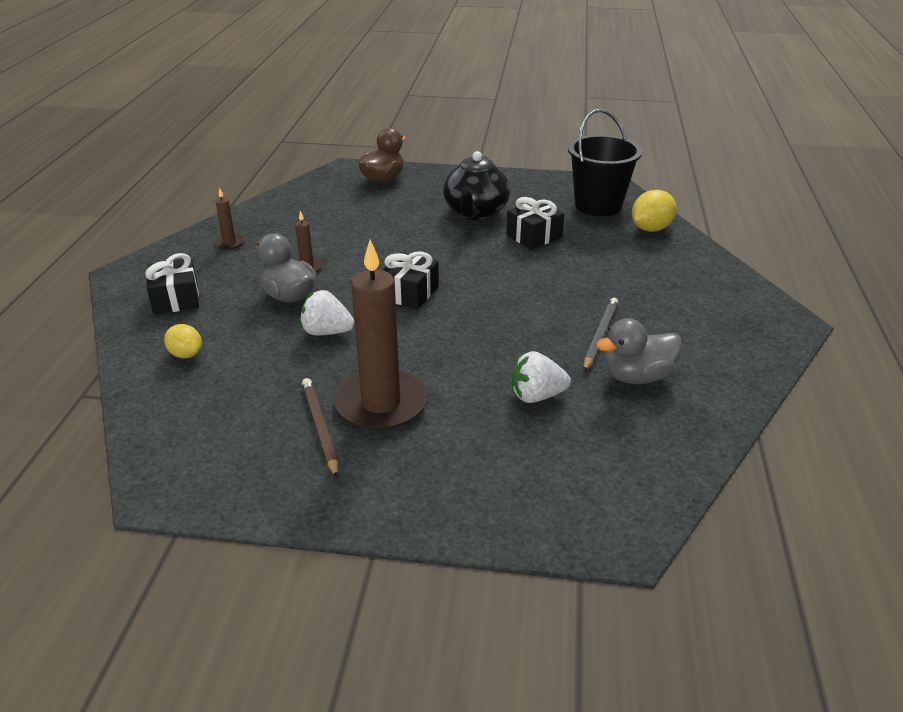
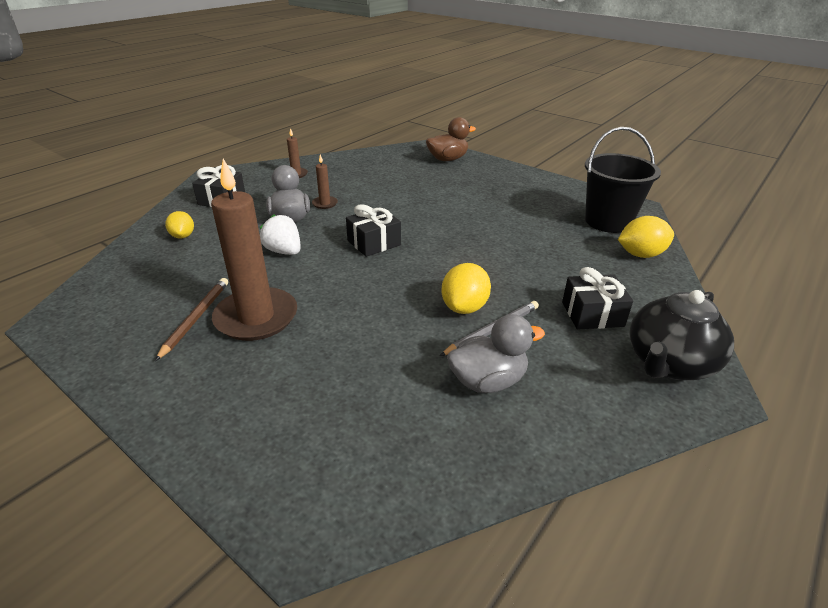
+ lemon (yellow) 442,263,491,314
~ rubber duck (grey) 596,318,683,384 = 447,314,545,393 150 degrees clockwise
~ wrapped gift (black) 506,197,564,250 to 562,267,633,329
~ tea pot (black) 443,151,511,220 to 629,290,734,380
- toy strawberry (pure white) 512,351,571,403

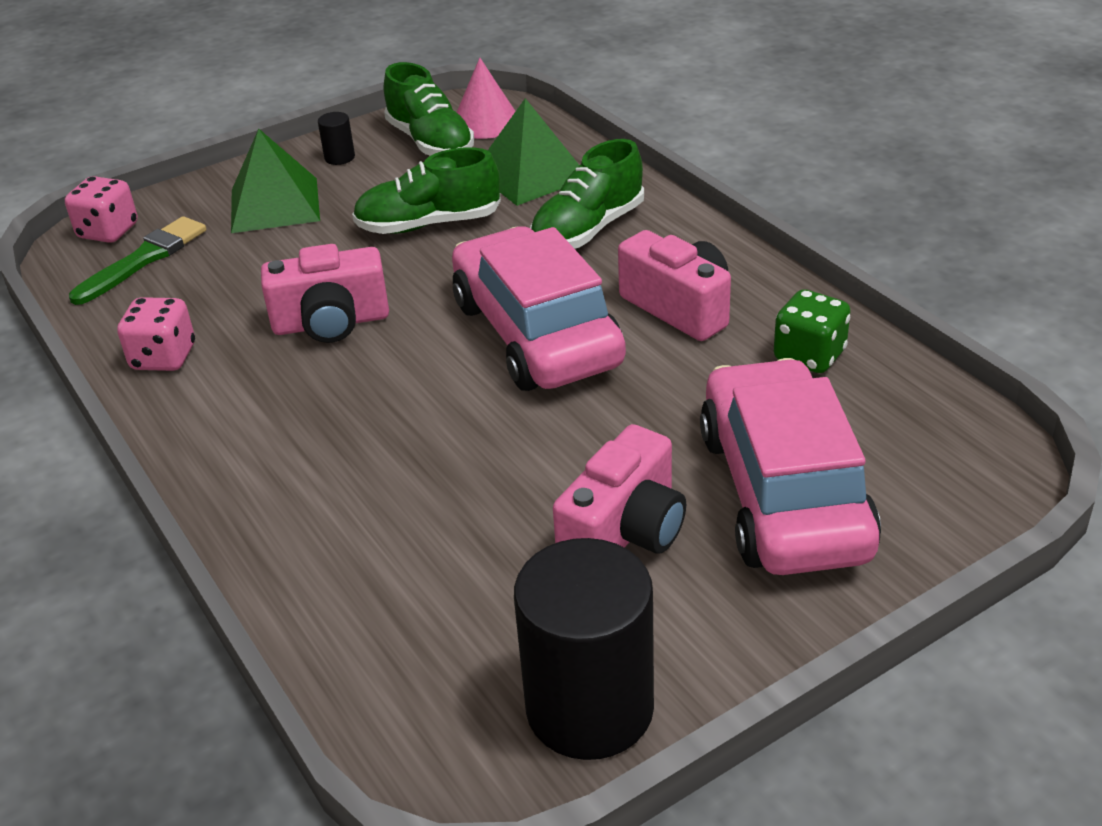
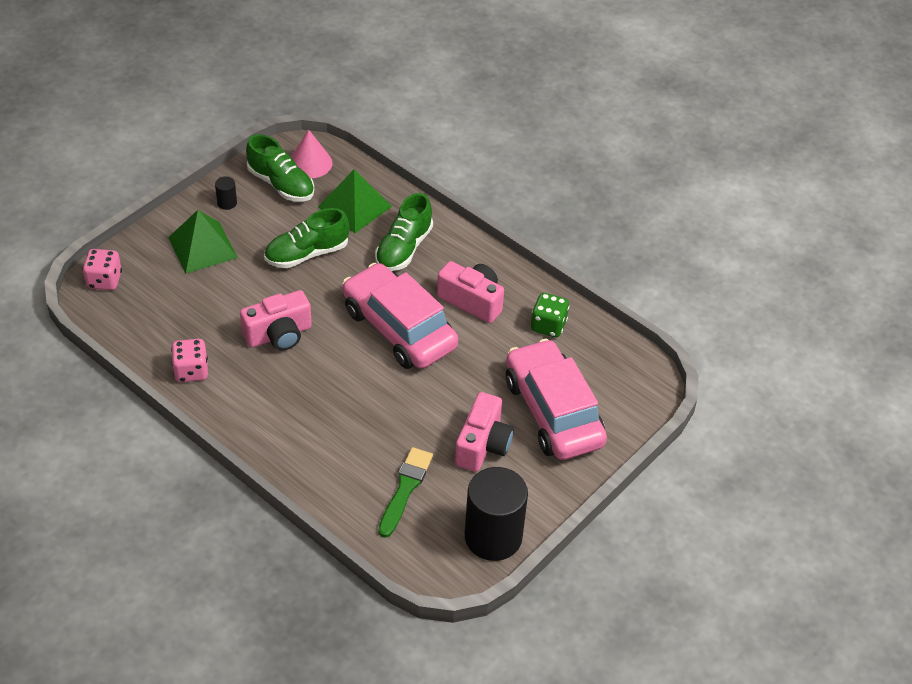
~ paintbrush (leaf-green) 69,216,206,305 to 378,447,433,538

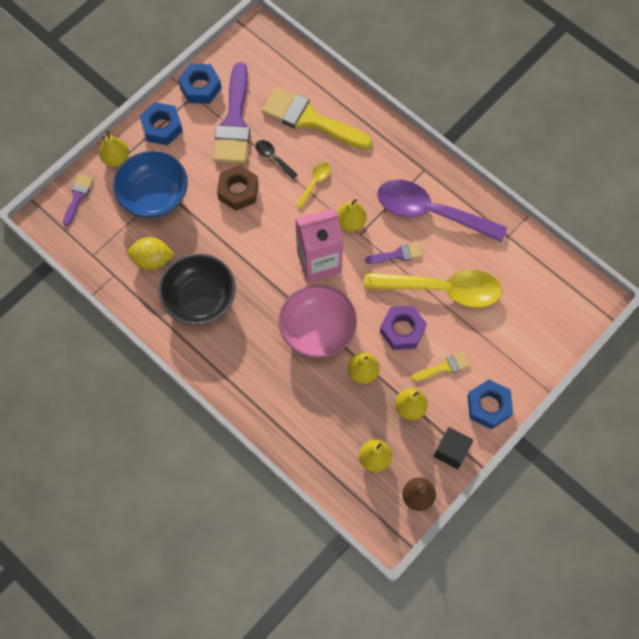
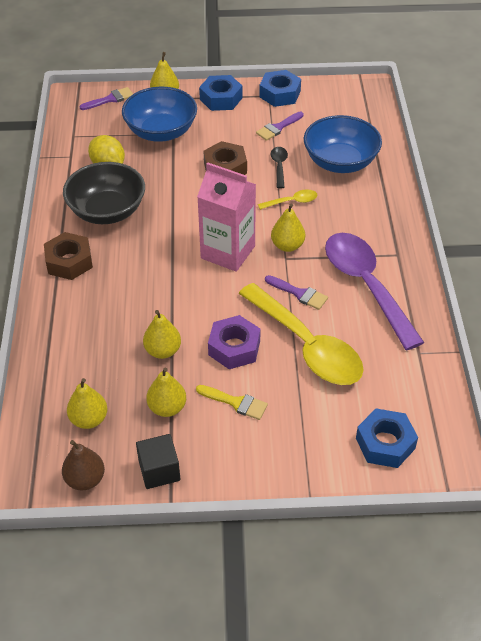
+ hexagon nut (dark brown) 44,232,93,280
~ paintbrush (purple) 213,62,250,164 = 256,112,304,141 x0.48
~ paintbrush (yellow) 262,87,372,150 to serving bowl (cobalt) 304,115,382,173
~ hexagon nut (cobalt) 467,380,513,429 to 356,408,418,468
- serving bowl (pink) 279,285,357,358

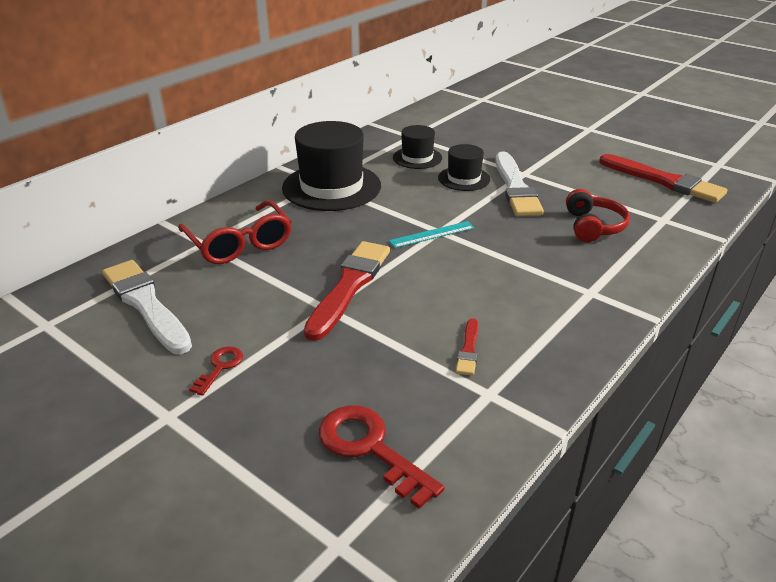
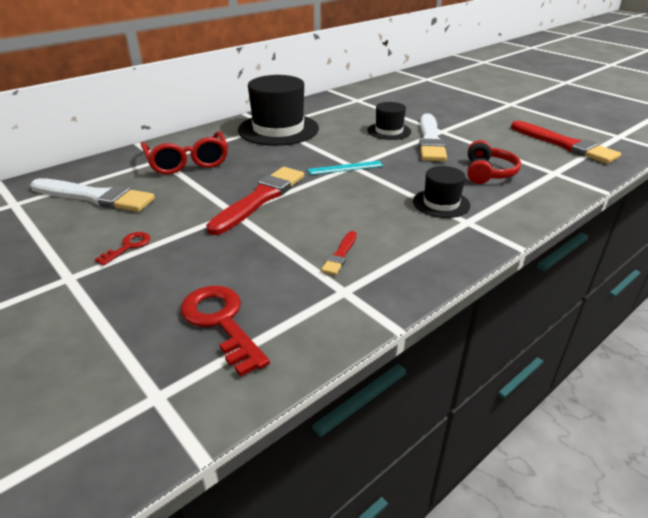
~ paintbrush (pure white) 102,260,192,354 = 31,178,155,212 135 degrees clockwise
~ top hat (black) 393,125,442,169 to 413,166,470,218

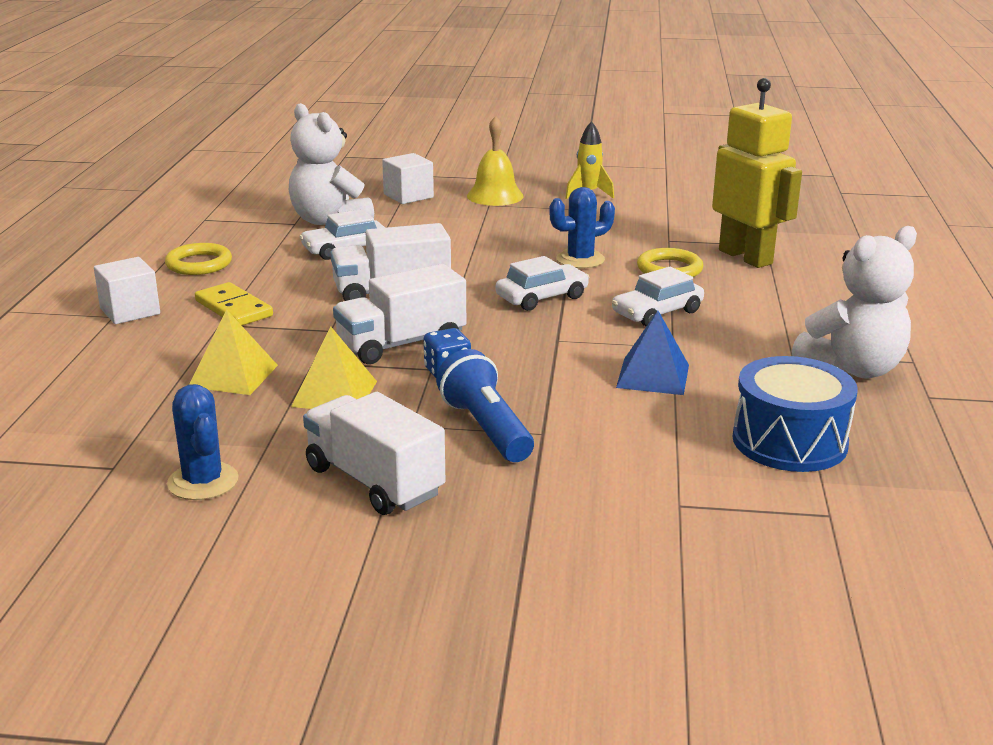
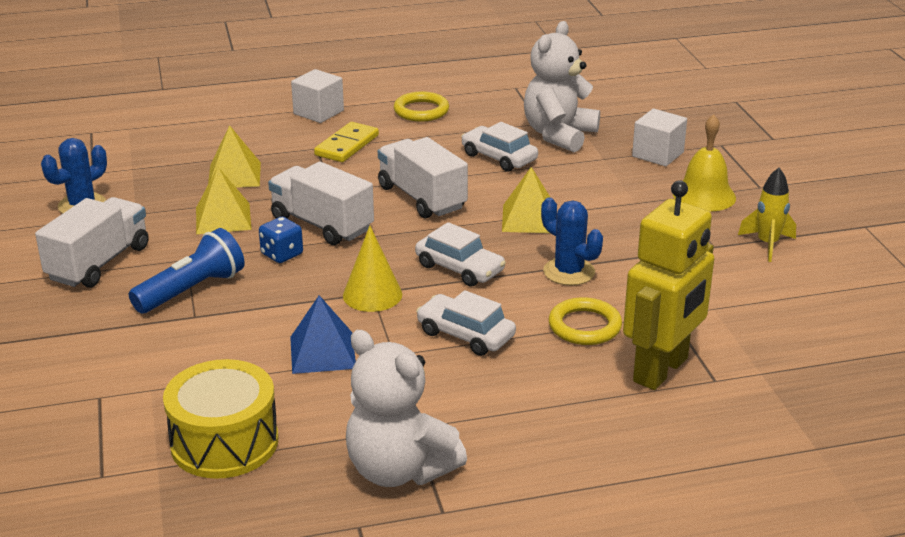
~ toy drum (cobalt) 732,356,858,472 to toy drum (yellow) 163,359,278,479
+ cone shape (yellow) 343,226,402,312
+ pyramid (yellow) 502,167,551,233

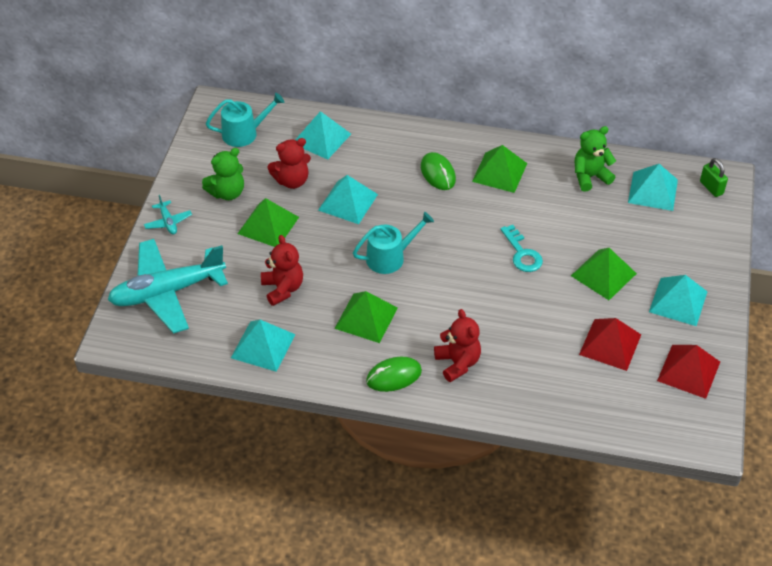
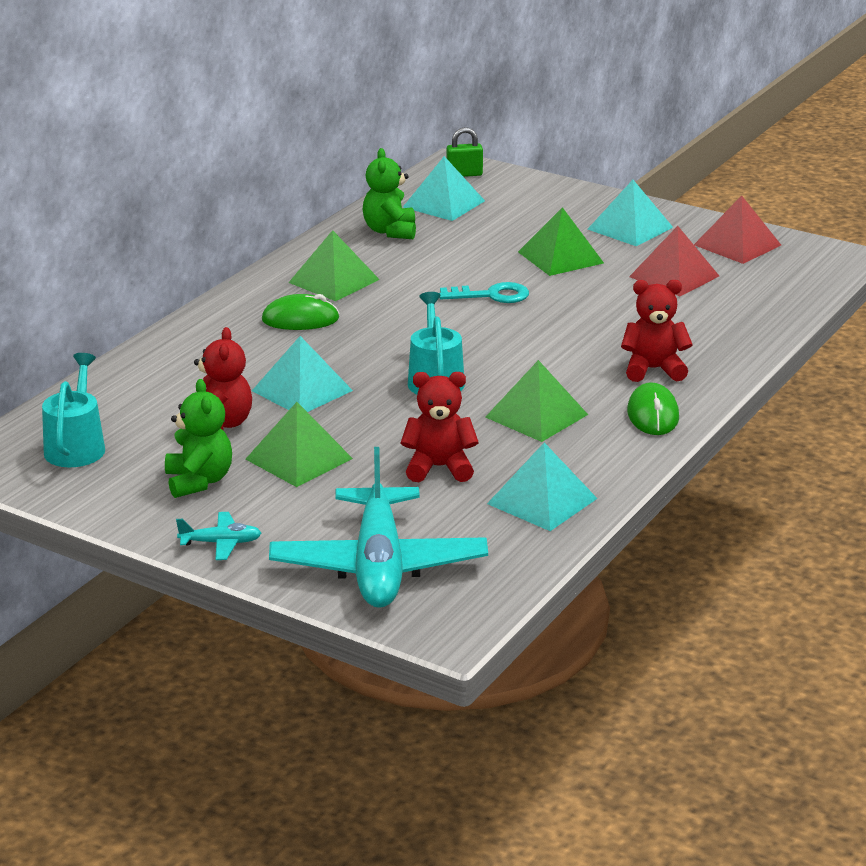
- pyramid (aqua) 295,111,351,160

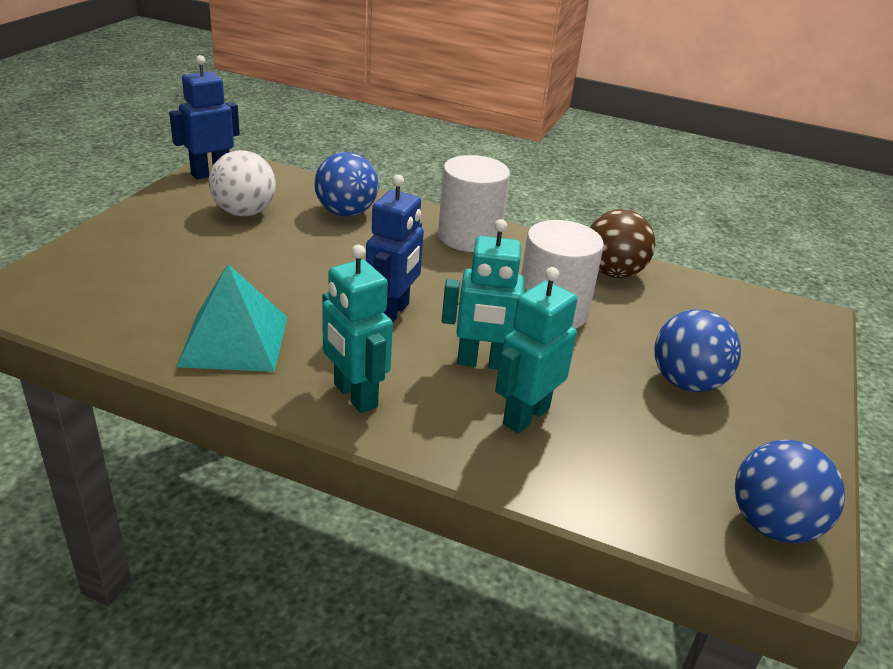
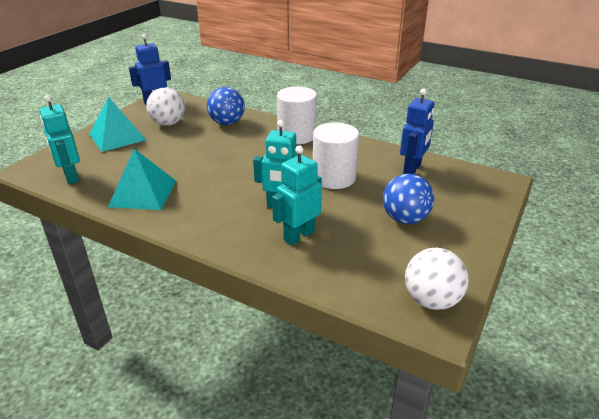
~ robot (aqua) 322,245,393,413 to 40,95,80,184
+ pyramid (aqua) 89,97,146,152
~ robot (cobalt) 366,175,424,322 to 400,88,435,174
~ sphere (cobalt) 735,440,845,543 to sphere (pure white) 405,248,469,310
- sphere (dark brown) 590,209,655,278

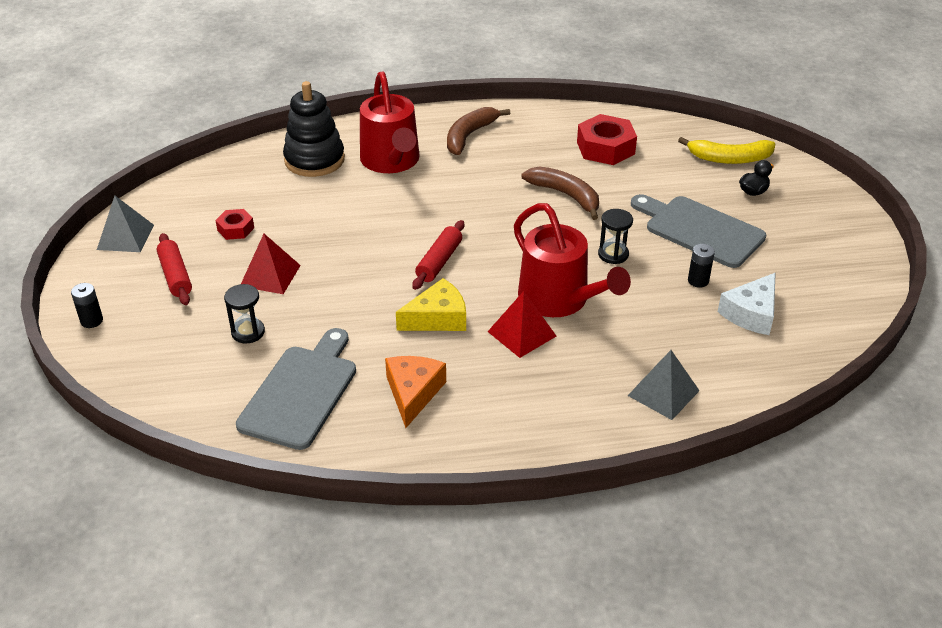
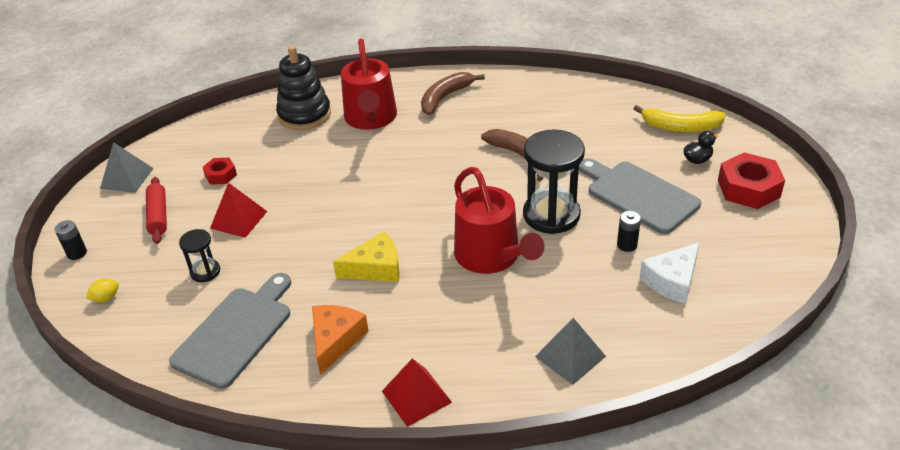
+ lemon (yellow) 86,278,119,302
~ pyramid (crimson) 488,291,556,358 to 382,359,452,427
~ sandglass (black) 598,209,633,264 = 523,129,585,234 x1.98
~ hexagon nut (crimson) 577,114,637,165 to 718,152,785,209
- rolling pin (crimson) 412,220,464,290

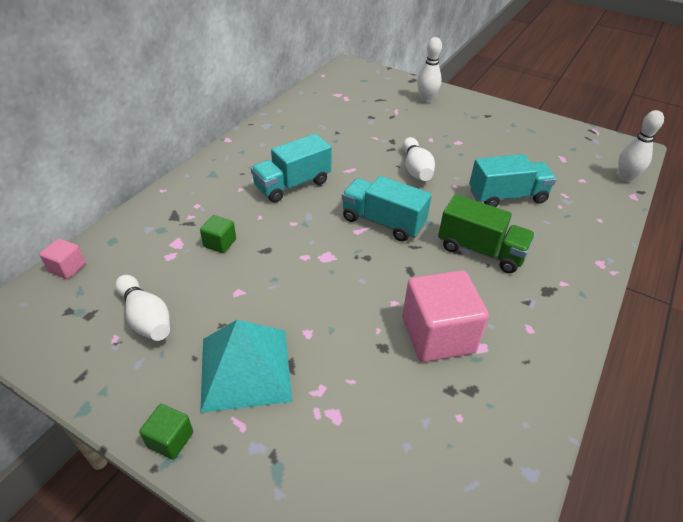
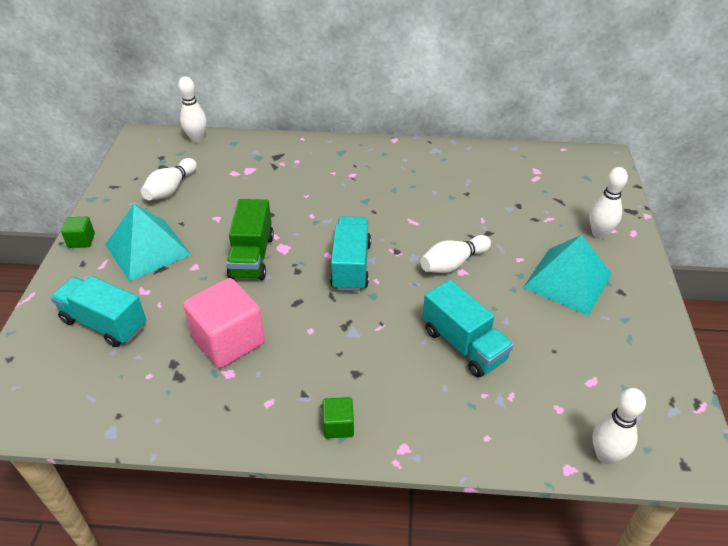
~ toy truck (aqua) 251,134,332,203 to 51,276,146,347
~ cube (pink) 39,238,86,279 to bowling pin (pure white) 178,76,207,143
~ toy truck (leaf-green) 438,194,535,273 to 226,199,274,280
~ cube (leaf-green) 200,215,236,253 to 323,397,354,438
+ pyramid (aqua) 523,235,612,316

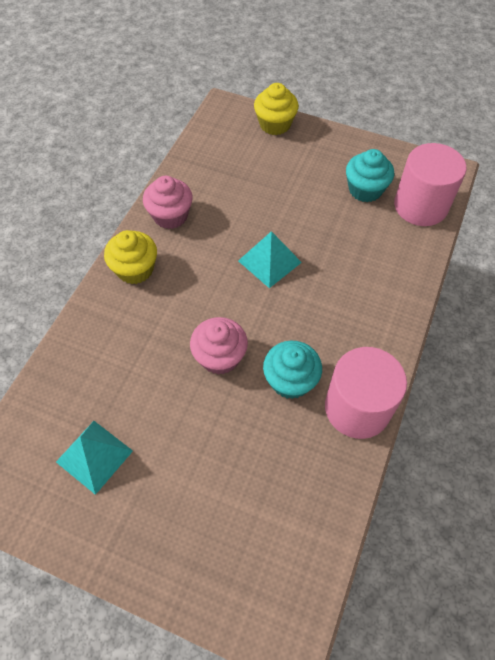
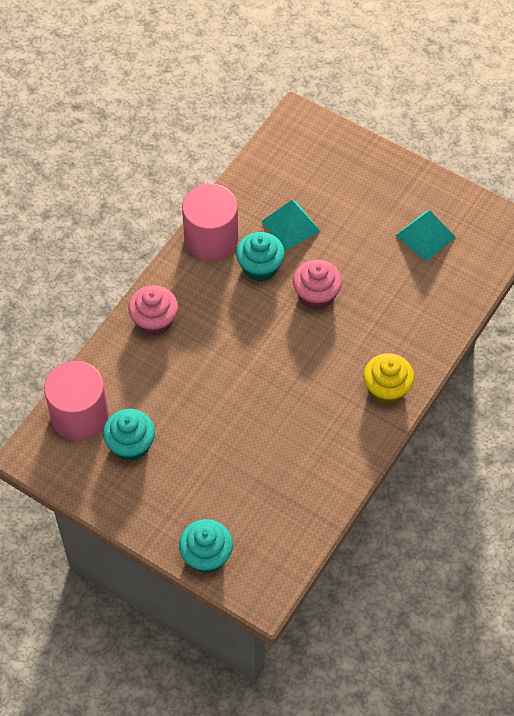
~ fairy cake (pink) 143,176,193,229 to 128,285,178,336
~ fairy cake (yellow) 254,83,299,135 to fairy cake (aqua) 179,519,233,573
~ pyramid (aqua) 238,231,302,288 to 262,200,320,251

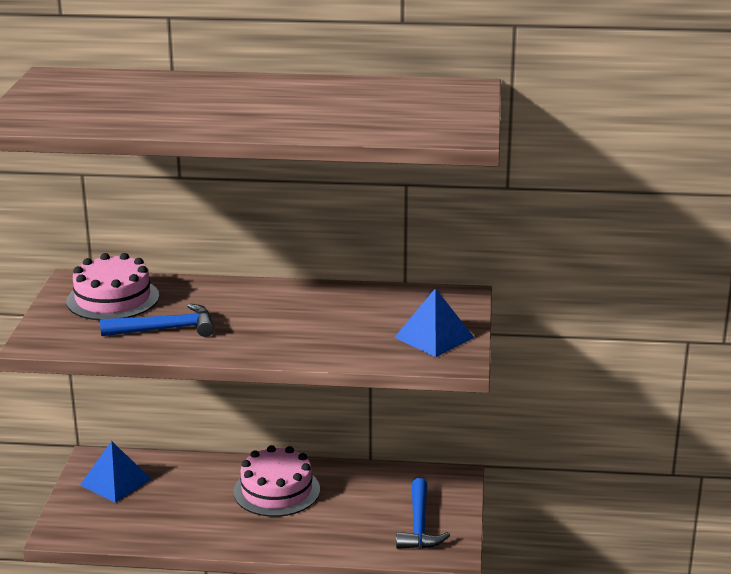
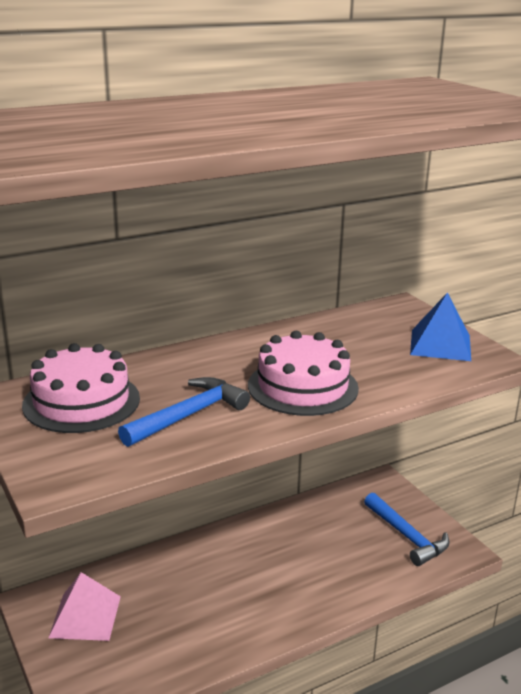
~ pyramid (cobalt) 80,441,151,503 to pyramid (pink) 48,572,121,641
~ gateau (pink) 233,445,320,517 to 248,331,359,416

